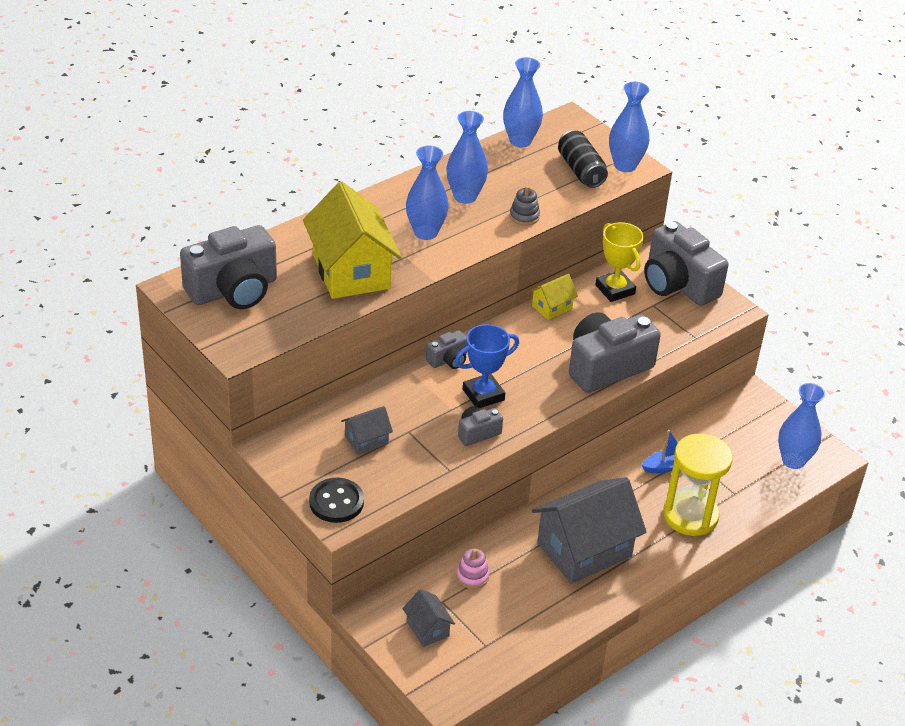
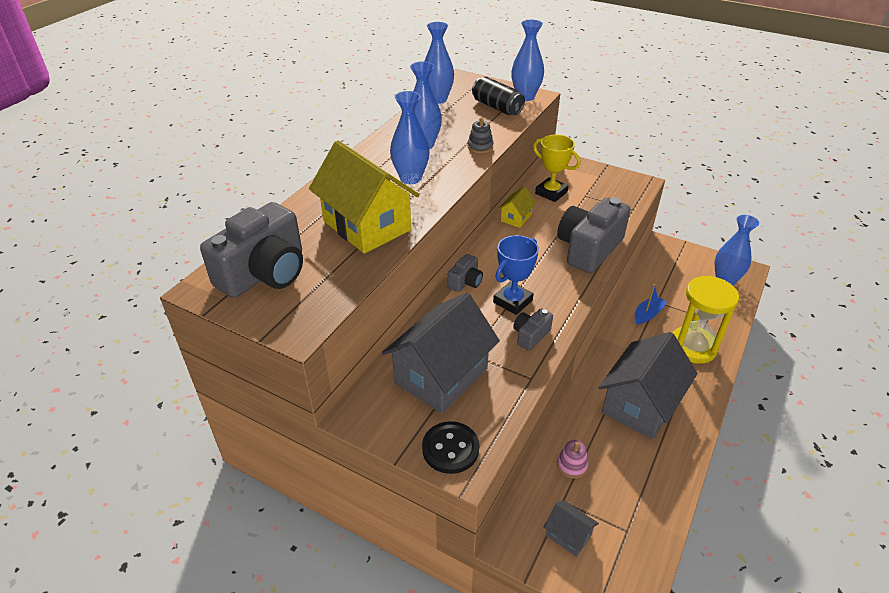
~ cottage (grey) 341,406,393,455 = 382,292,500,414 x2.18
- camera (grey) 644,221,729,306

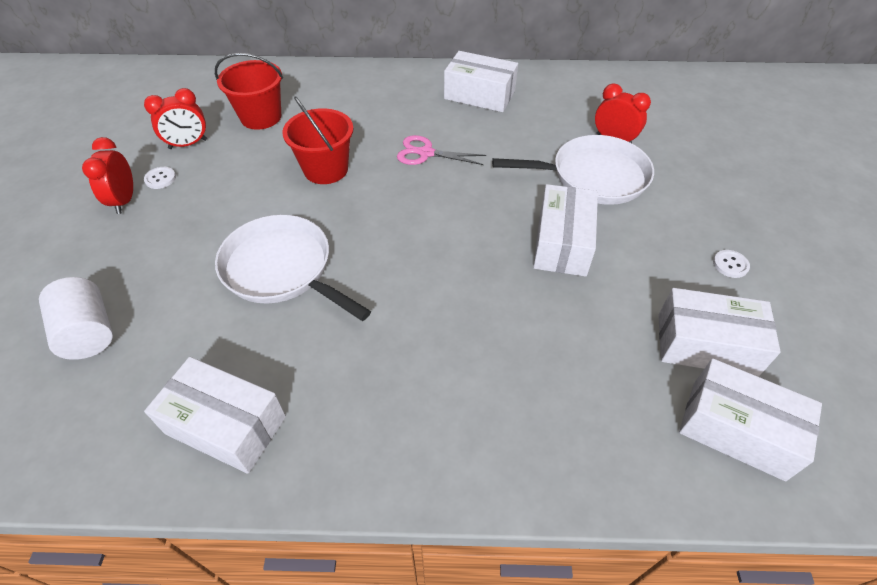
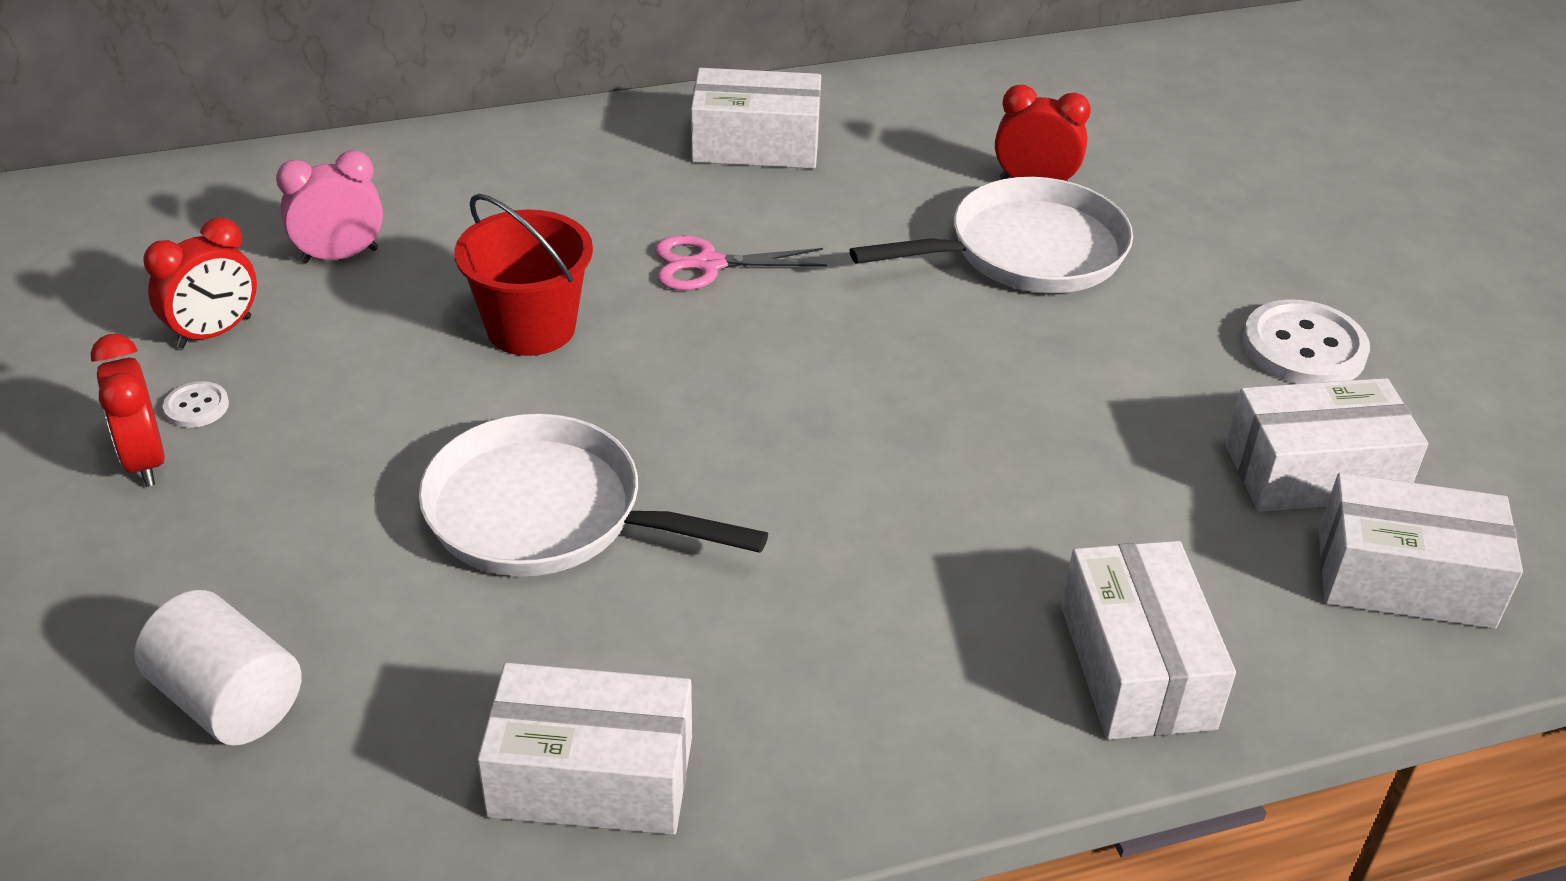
~ bucket (crimson) 215,53,283,130 to alarm clock (pink) 276,150,383,263
~ parcel (pure white) 533,184,598,277 to 1061,541,1236,740
~ shirt button (pure white) 713,250,750,278 = 1243,299,1370,384 x2.09

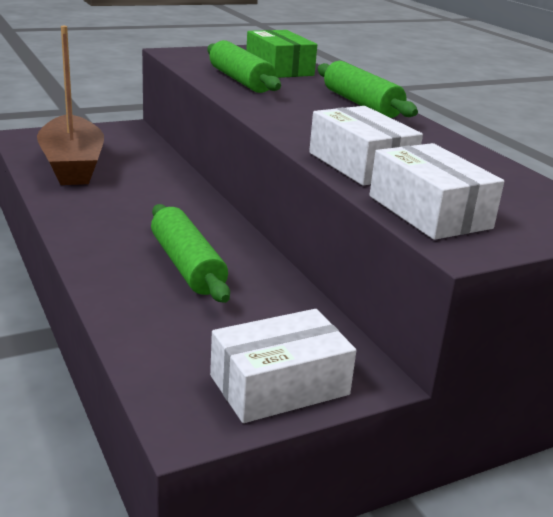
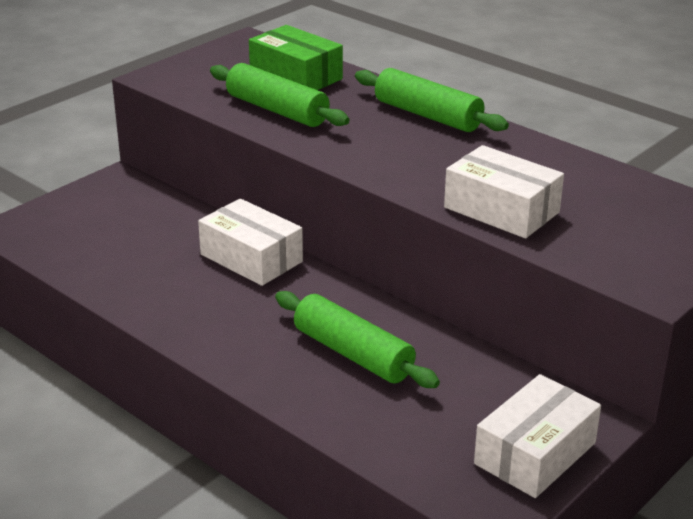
~ parcel (pure white) 370,143,504,240 to 198,198,303,286
- boat (dark brown) 37,26,104,185

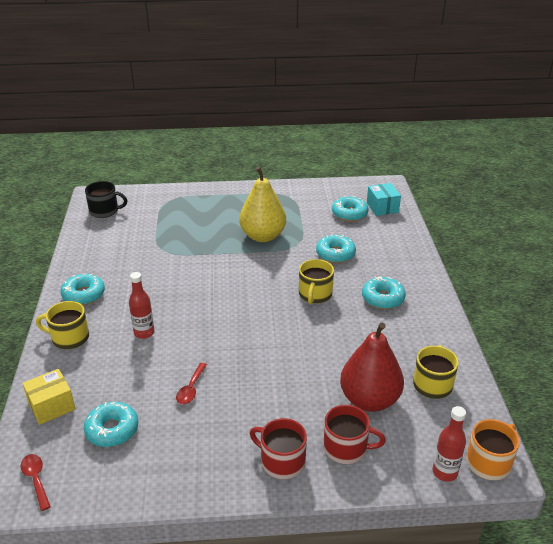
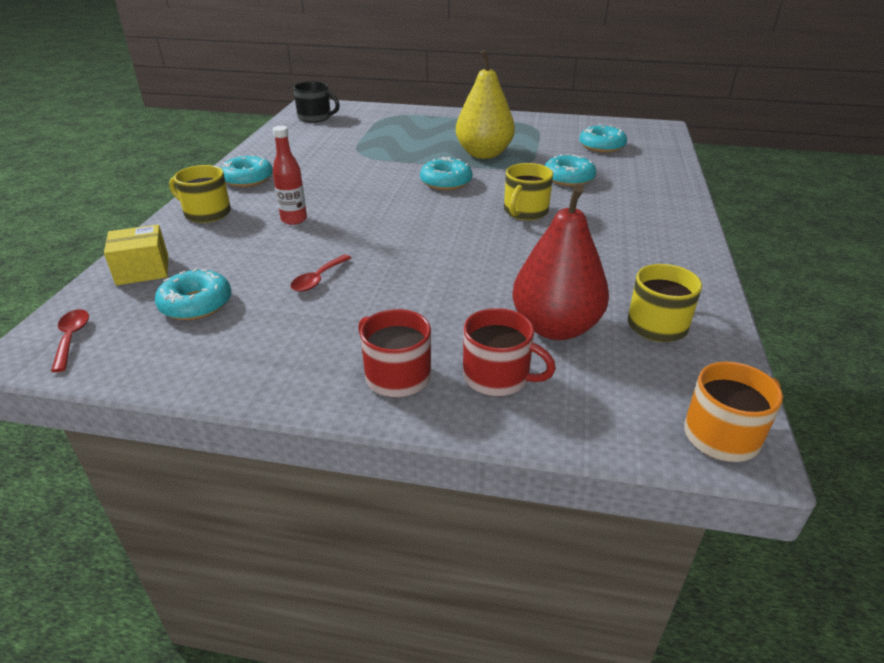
~ doughnut (aqua) 362,276,406,309 to 420,157,472,190
- parcel (aqua) 367,183,401,216
- flask (crimson) 433,406,466,482

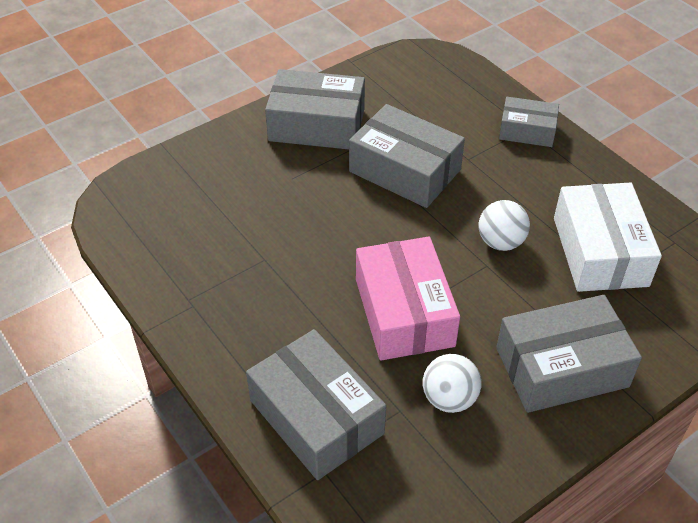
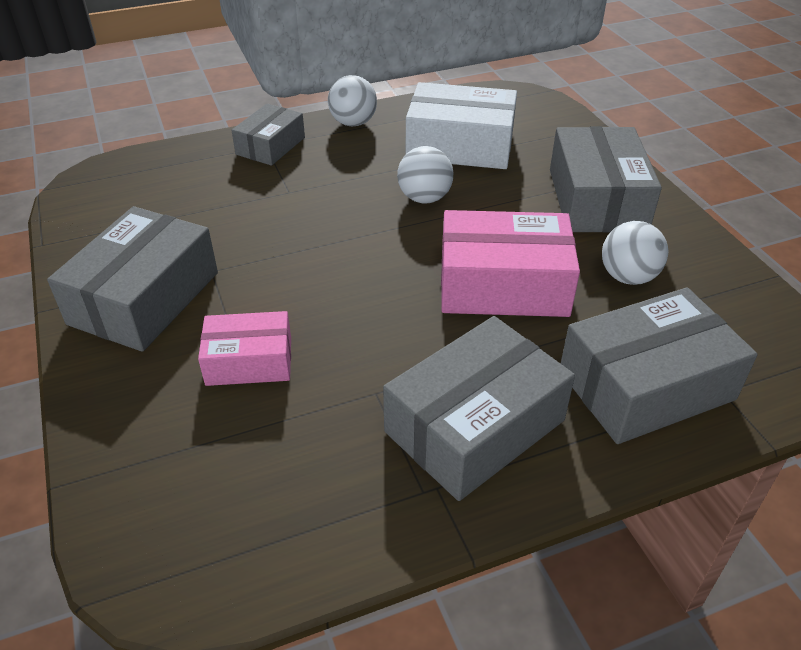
+ parcel (pink) 198,311,291,386
+ sphere (pure white) 328,75,377,126
~ parcel (grey) 349,104,465,208 to 383,316,575,501

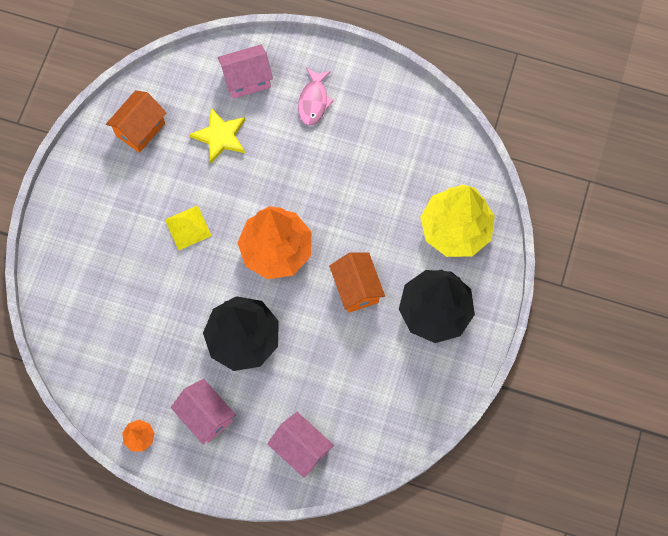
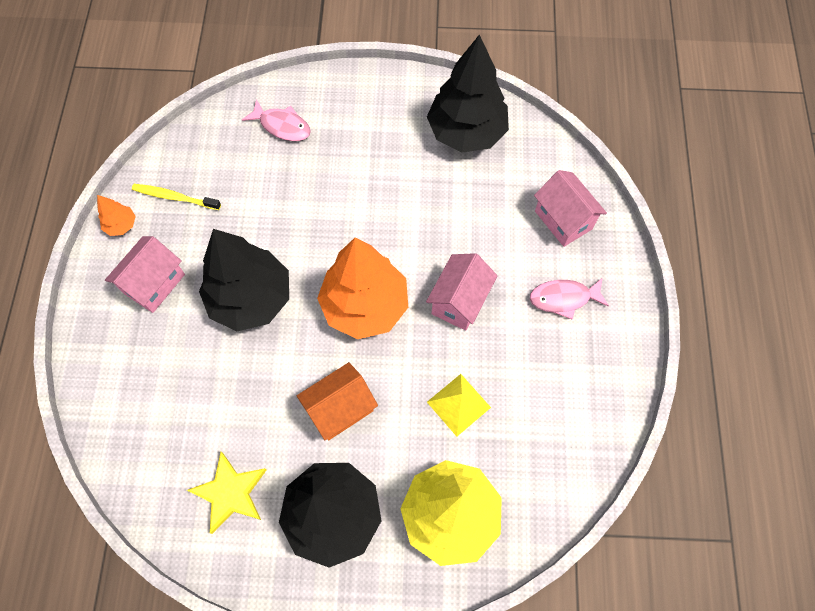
+ dental brush (yellow) 132,184,221,210
~ star (yellow) 189,108,245,163 to 187,452,266,534
+ toy fish (pink) 242,99,311,141
~ cottage (pink) 267,412,334,478 to 426,253,498,331
~ cottage (orange) 106,90,167,153 to fir tree (black) 427,34,509,152
~ pyramid (yellow) 165,205,212,250 to 427,374,491,437

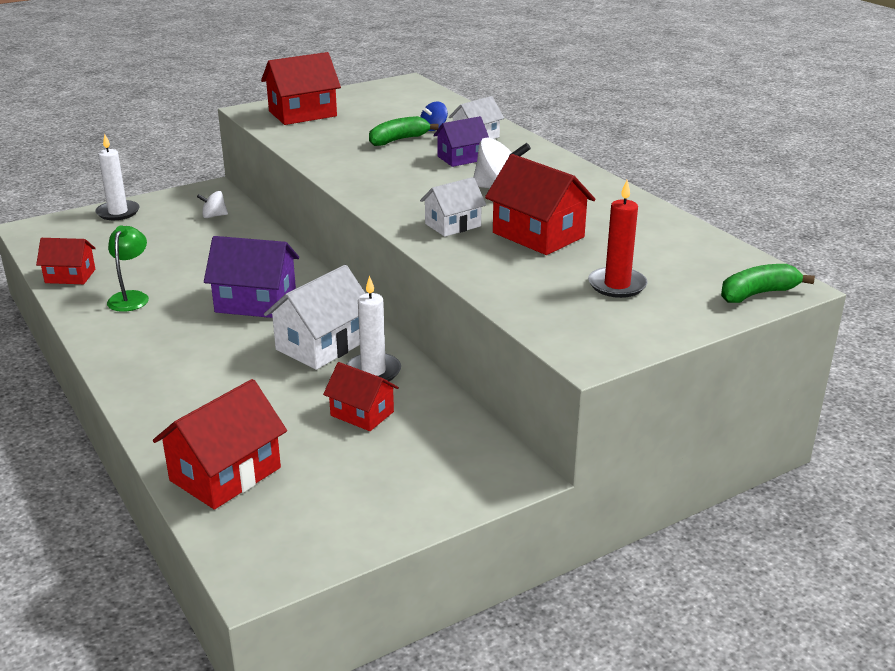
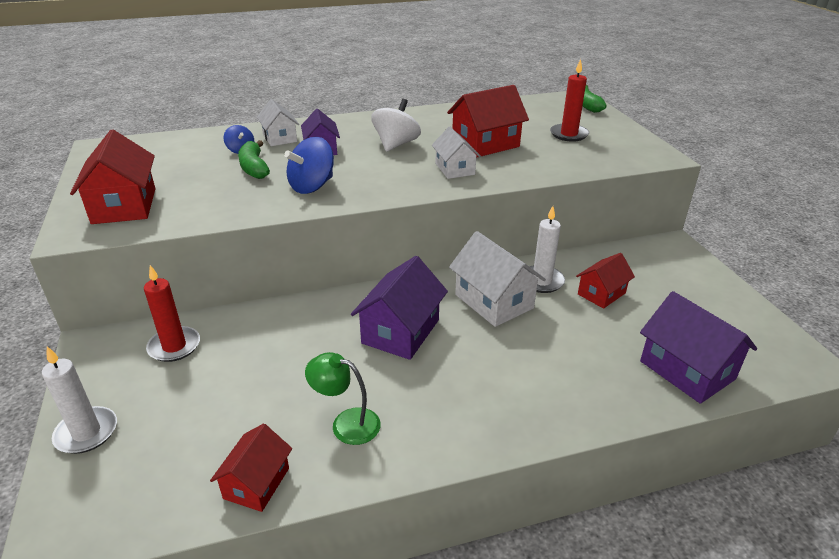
~ toy top (pure white) 197,191,228,218 to wax candle (crimson) 144,265,200,362
+ toy top (cobalt) 284,137,334,194
~ cottage (crimson) 153,379,287,509 to cottage (purple) 640,291,757,404

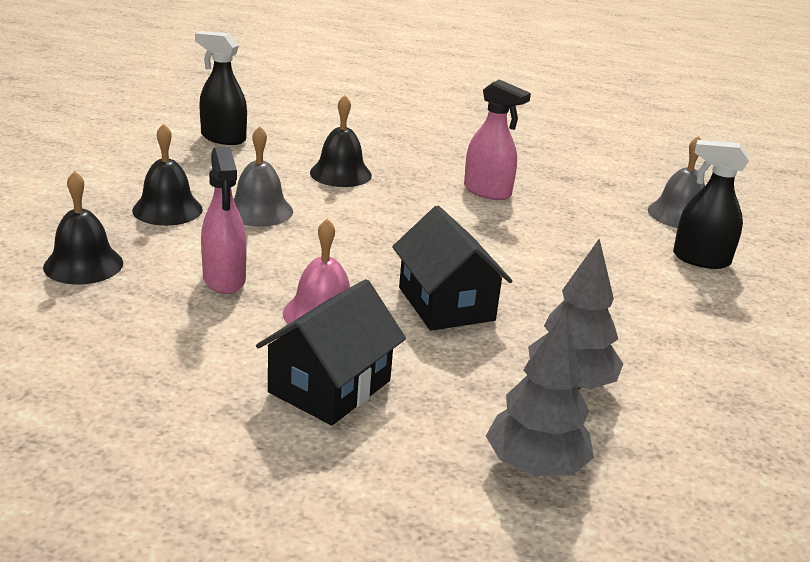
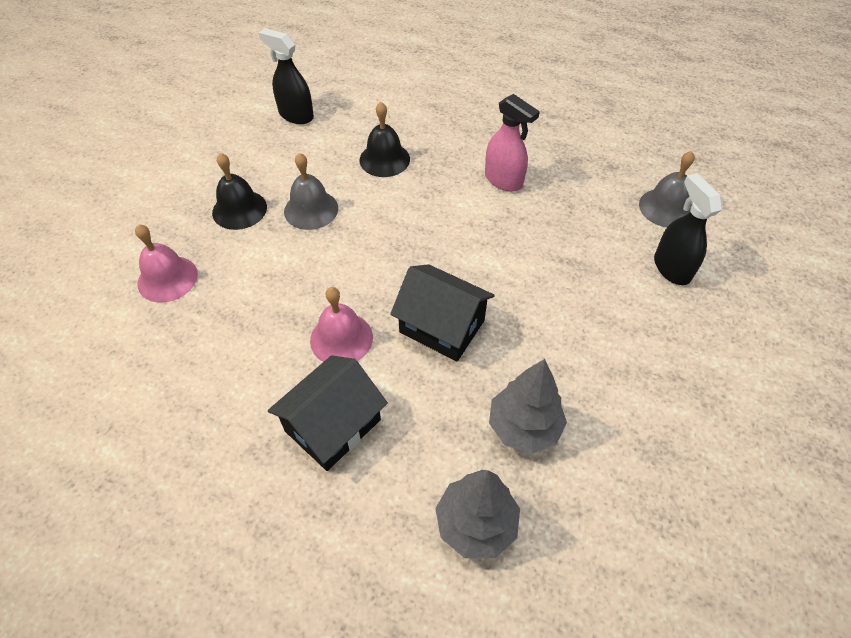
~ school bell (black) 43,171,123,285 to school bell (pink) 135,224,198,303
~ cottage (black) 392,206,513,331 = 390,264,495,361 45 degrees counterclockwise
~ sprayer (black) 673,140,749,269 = 654,173,722,285 45 degrees clockwise
- sprayer (pink) 201,146,247,294

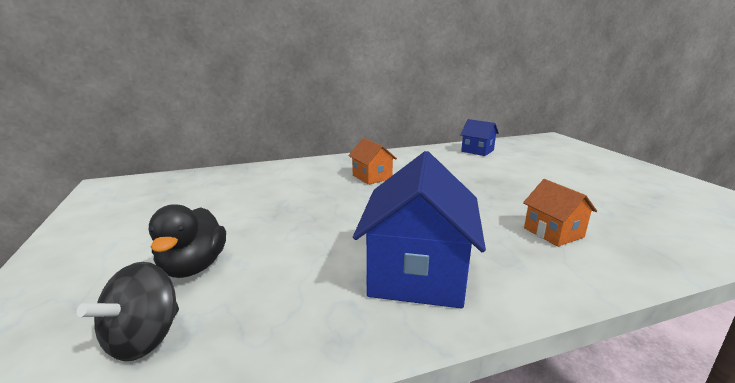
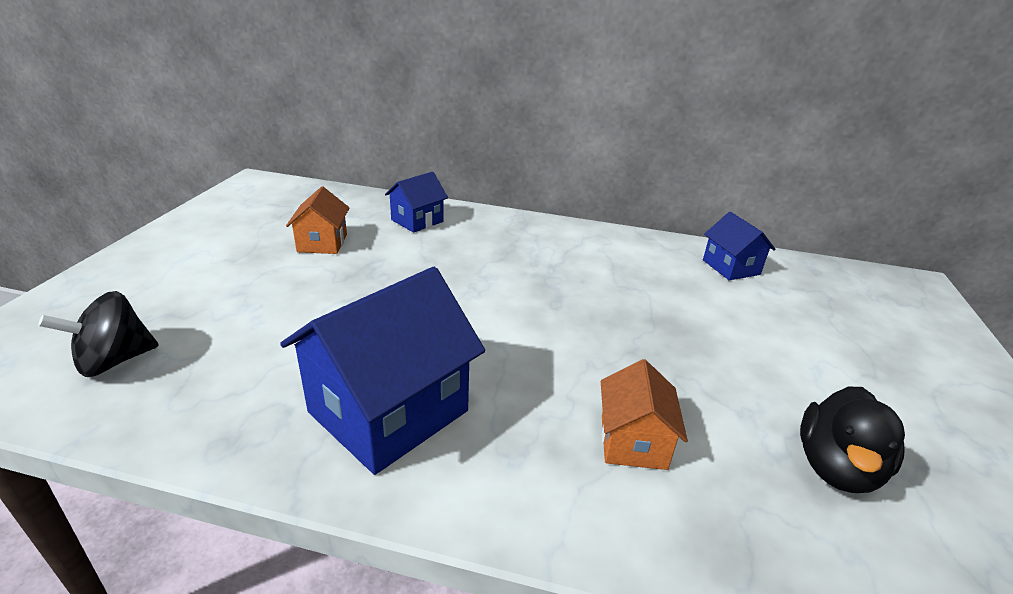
~ cottage (orange) 348,138,397,185 to 286,186,350,254
+ cottage (cobalt) 385,172,448,233
~ rubber duck (black) 148,204,226,278 to 800,387,905,493

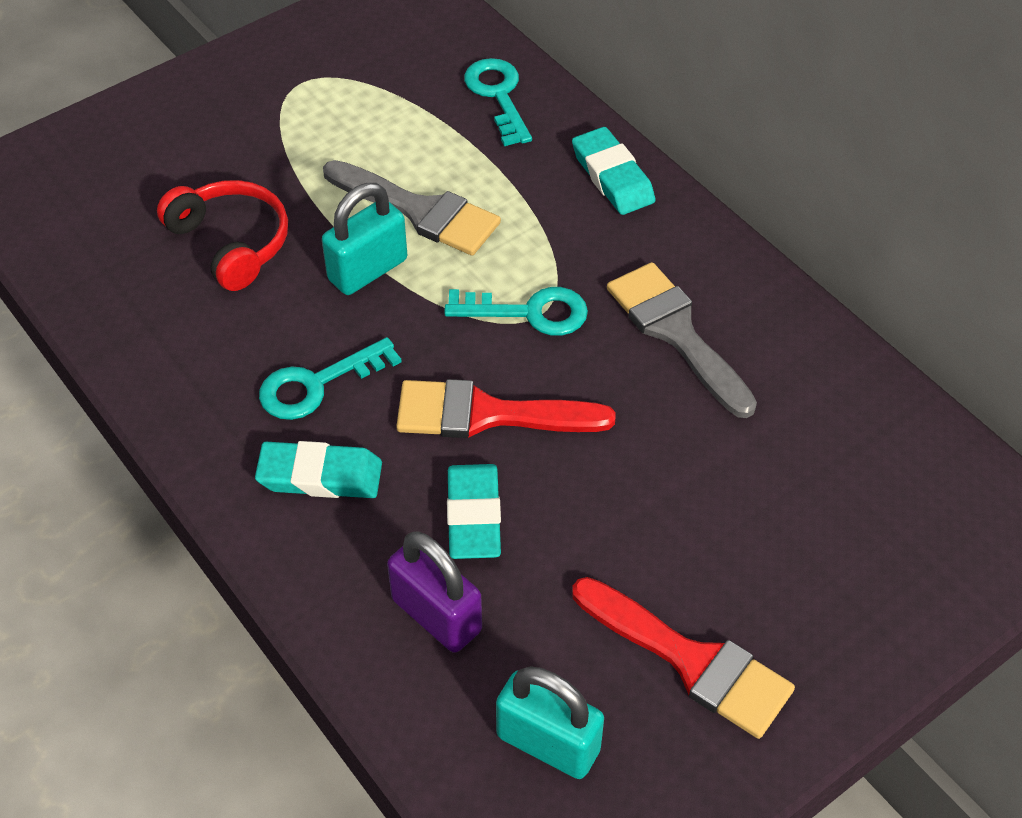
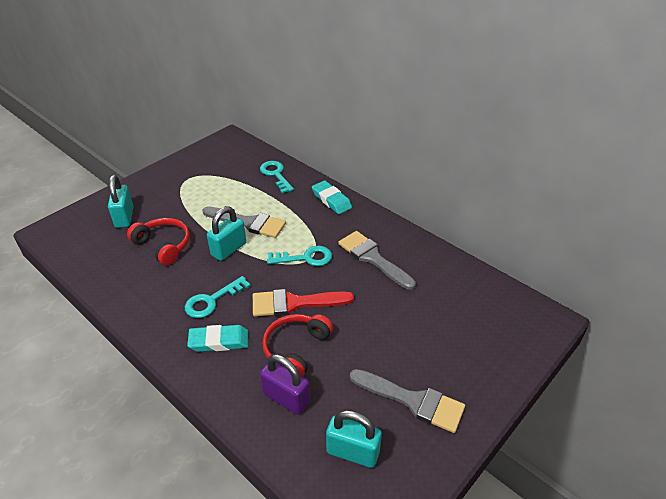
+ small lock (aqua) 108,175,134,228
~ gum eraser (aqua) 447,464,501,559 to over-ear headphones (crimson) 262,314,333,376
~ paintbrush (crimson) 572,577,795,739 to paintbrush (grey) 350,369,465,433

